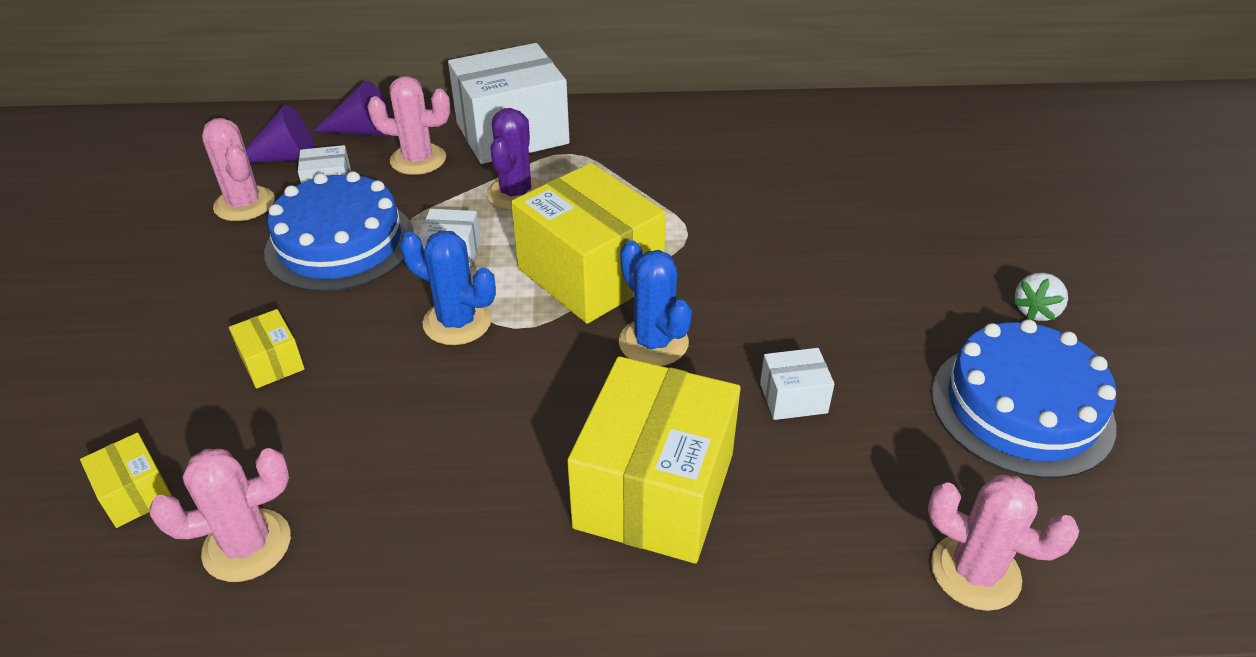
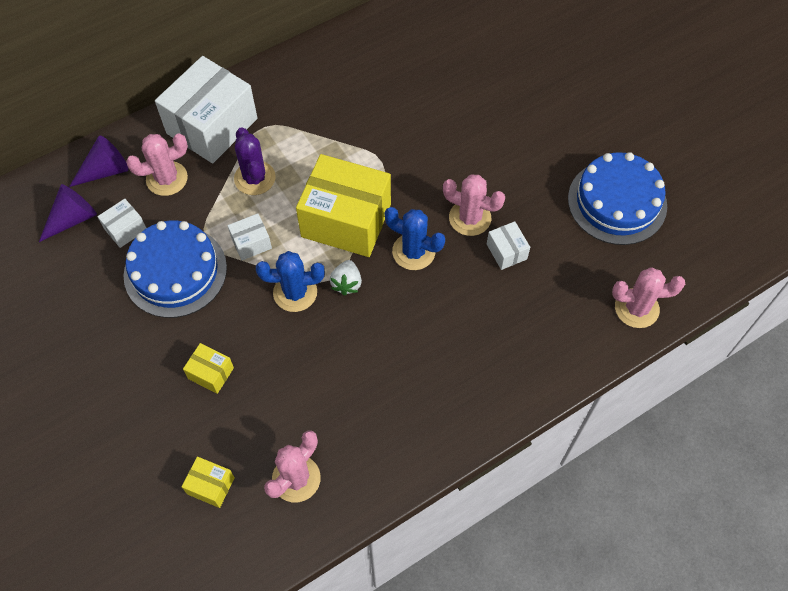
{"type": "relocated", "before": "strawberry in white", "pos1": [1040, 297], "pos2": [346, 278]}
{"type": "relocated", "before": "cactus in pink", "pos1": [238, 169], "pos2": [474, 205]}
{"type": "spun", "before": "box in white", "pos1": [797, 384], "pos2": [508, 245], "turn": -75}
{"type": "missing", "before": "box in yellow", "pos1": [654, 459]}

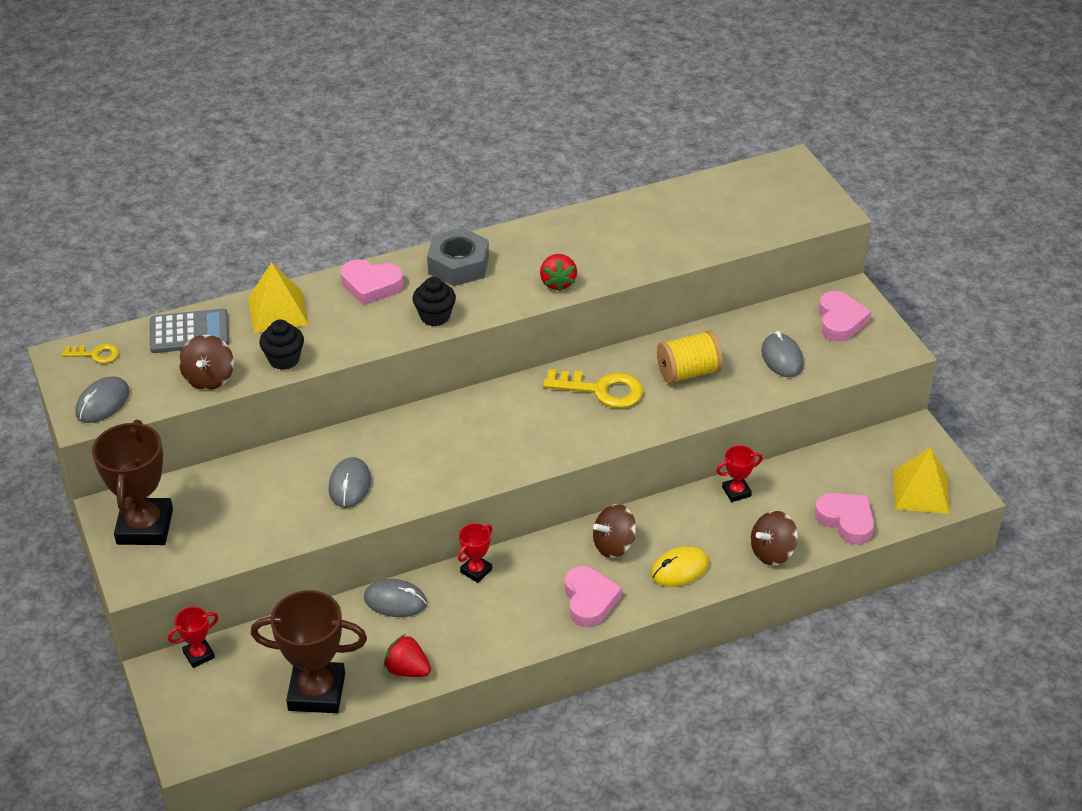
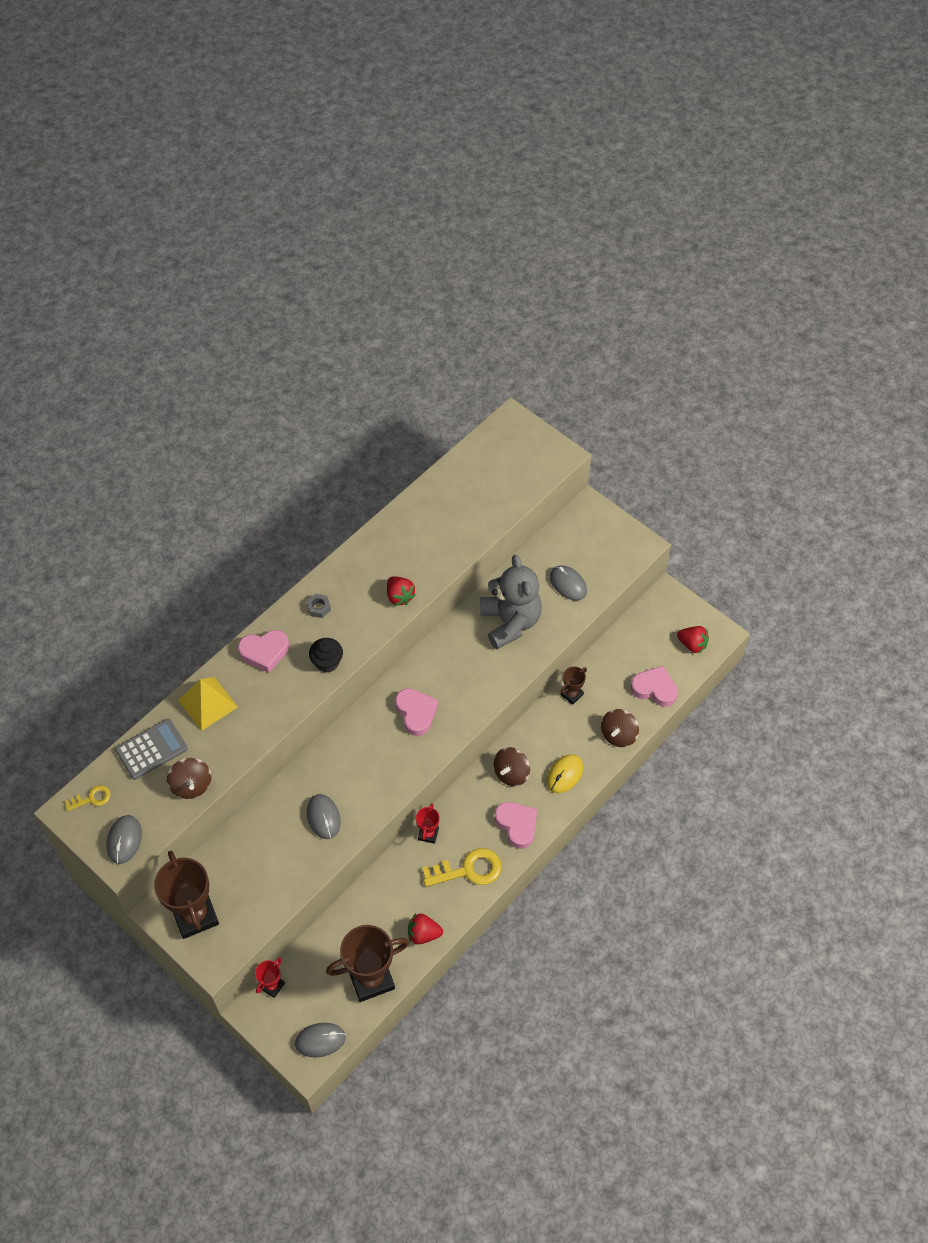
{"type": "relocated", "before": "mouse in grey", "pos1": [395, 598], "pos2": [320, 1040]}
{"type": "size", "before": "nut in grey", "pos1": [458, 257], "pos2": [318, 606], "scale": 0.48}
{"type": "relocated", "before": "heart in pink", "pos1": [845, 316], "pos2": [416, 712]}
{"type": "relocated", "before": "key in yellow", "pos1": [593, 388], "pos2": [462, 867]}
{"type": "exchanged", "before": "spool in yellow", "after": "teddy bear in grey", "pos1": [690, 357], "pos2": [511, 602]}
{"type": "colour", "before": "trophy in red", "after": "trophy in brown", "pos1": [739, 473], "pos2": [574, 685]}
{"type": "exchanged", "before": "pyramid in yellow", "after": "strawberry in red", "pos1": [922, 480], "pos2": [693, 639]}
{"type": "missing", "before": "cupcake in black", "pos1": [281, 345]}

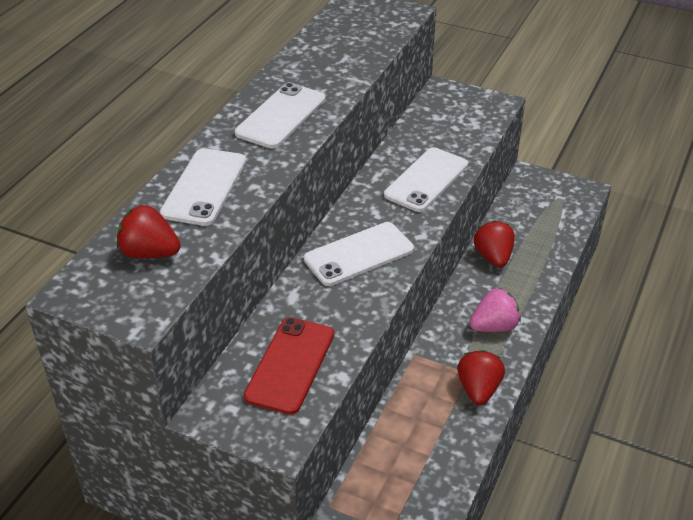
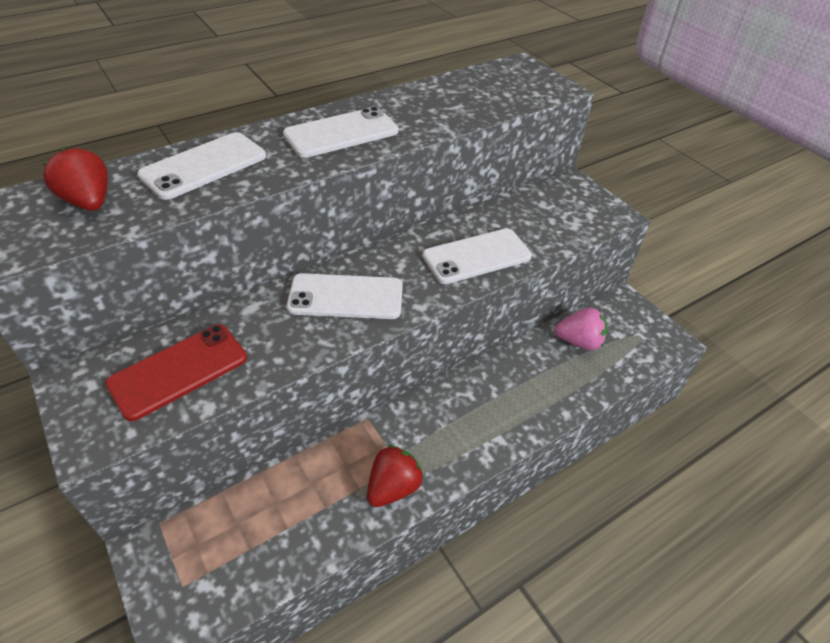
{"type": "relocated", "before": "strawberry in pink", "pos1": [495, 310], "pos2": [581, 328]}
{"type": "missing", "before": "strawberry in red", "pos1": [494, 244]}

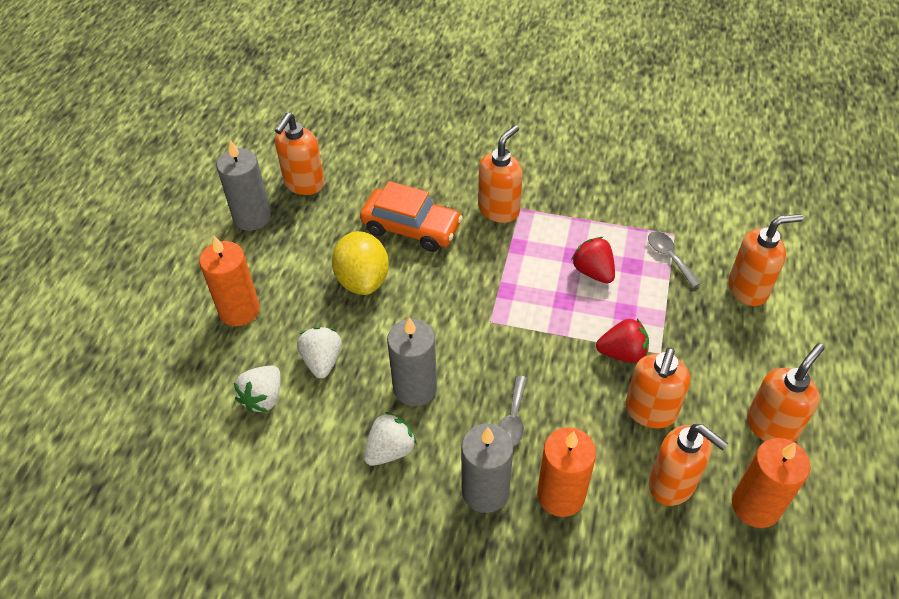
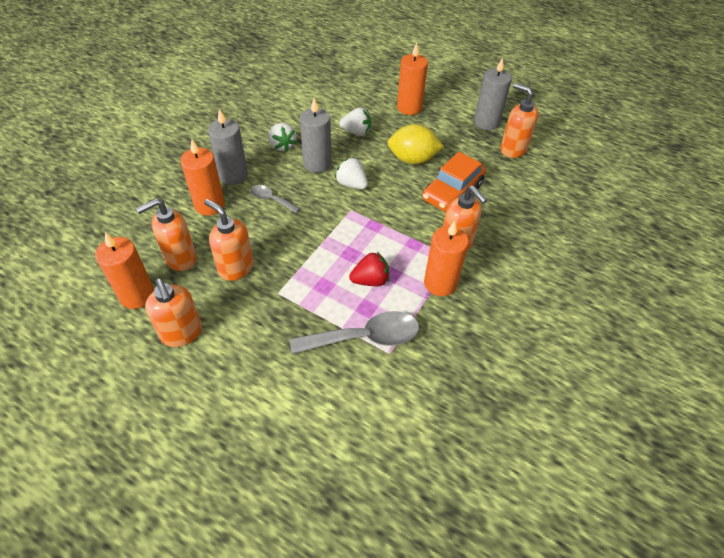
{"type": "size", "before": "spoon in grey", "pos1": [674, 259], "pos2": [354, 332], "scale": 1.89}
{"type": "relocated", "before": "strawberry in white", "pos1": [257, 389], "pos2": [351, 173]}
{"type": "appeared", "after": "candle in orange", "pos2": [446, 258]}
{"type": "missing", "before": "strawberry in red", "pos1": [622, 341]}
{"type": "missing", "before": "soap dispenser in orange", "pos1": [765, 260]}

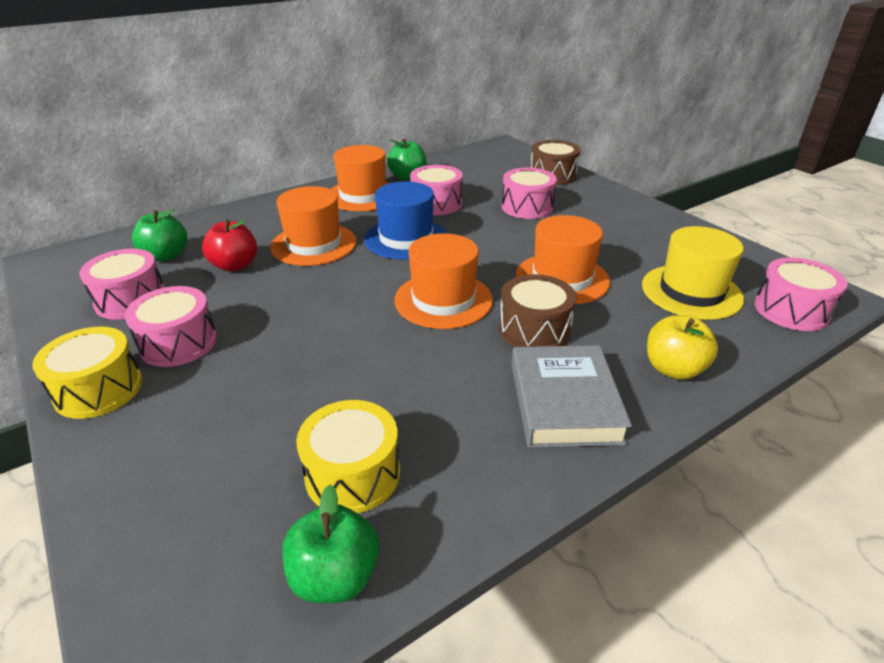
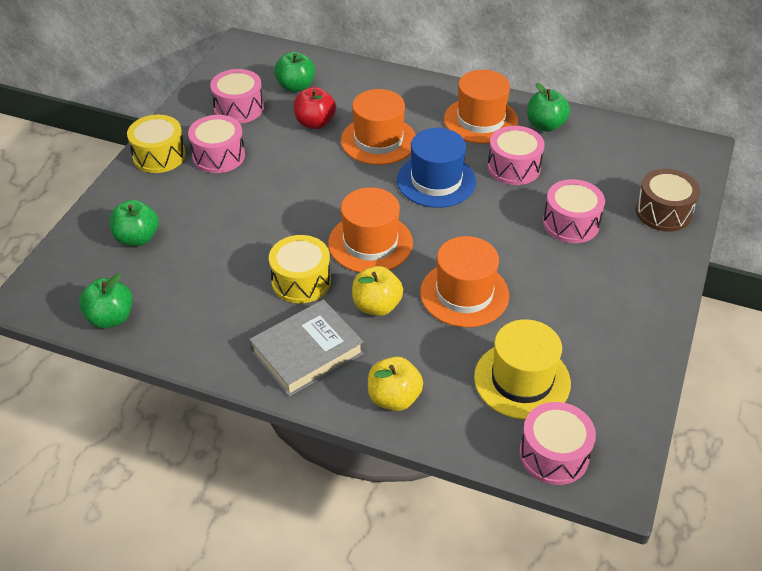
{"type": "appeared", "after": "apple in green", "pos2": [134, 223]}
{"type": "relocated", "before": "drum in yellow", "pos1": [348, 456], "pos2": [300, 269]}
{"type": "exchanged", "before": "drum in brown", "after": "apple in yellow", "pos1": [537, 310], "pos2": [377, 291]}

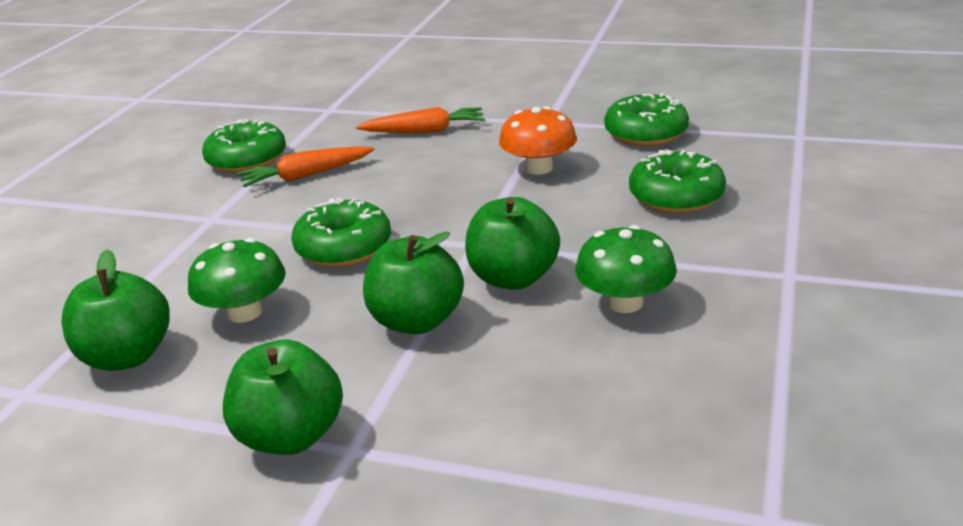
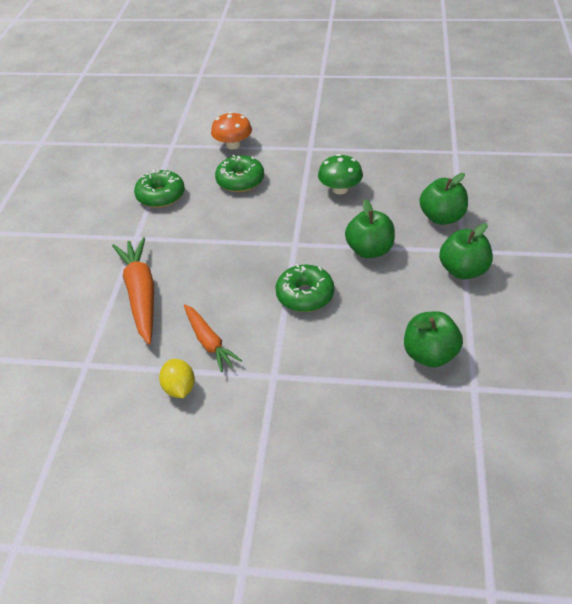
{"type": "size", "before": "carrot in orange", "pos1": [420, 120], "pos2": [133, 291], "scale": 1.6}
{"type": "exchanged", "before": "donut in green", "after": "lemon in yellow", "pos1": [244, 146], "pos2": [177, 378]}
{"type": "relocated", "before": "mushroom in orange", "pos1": [538, 141], "pos2": [231, 130]}
{"type": "relocated", "before": "apple in green", "pos1": [512, 243], "pos2": [444, 199]}
{"type": "missing", "before": "mushroom in green", "pos1": [237, 280]}

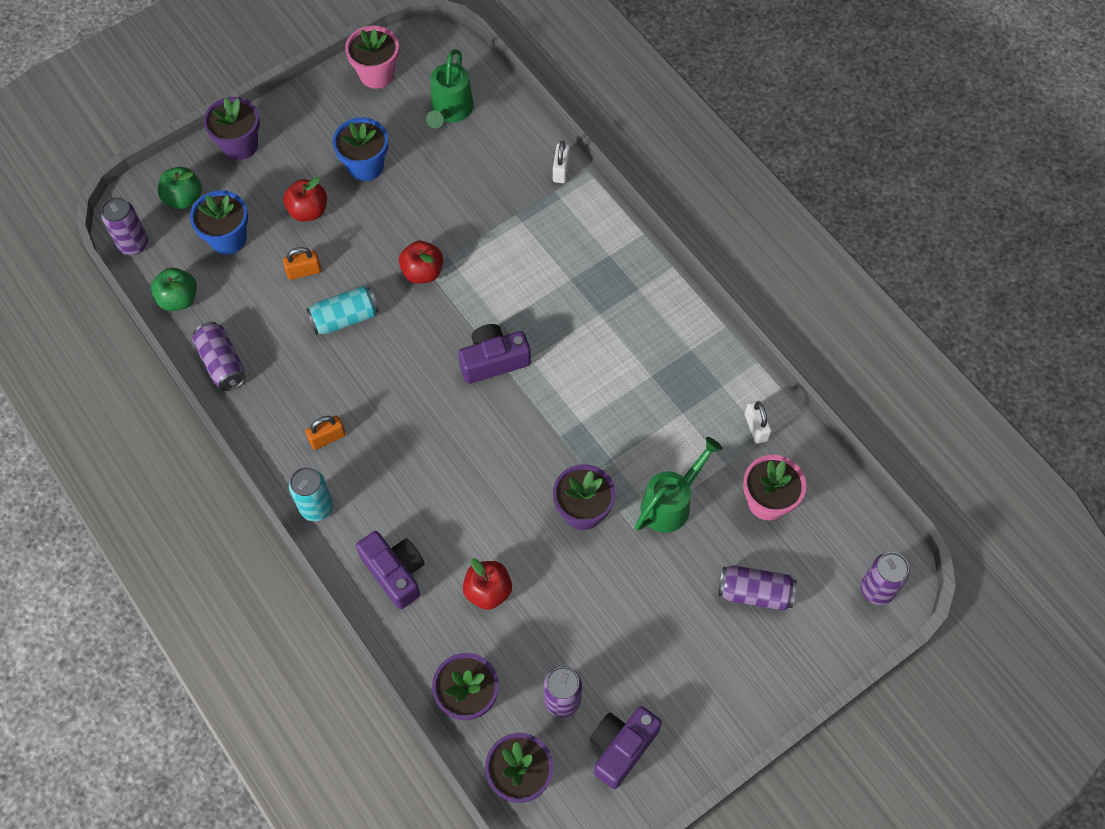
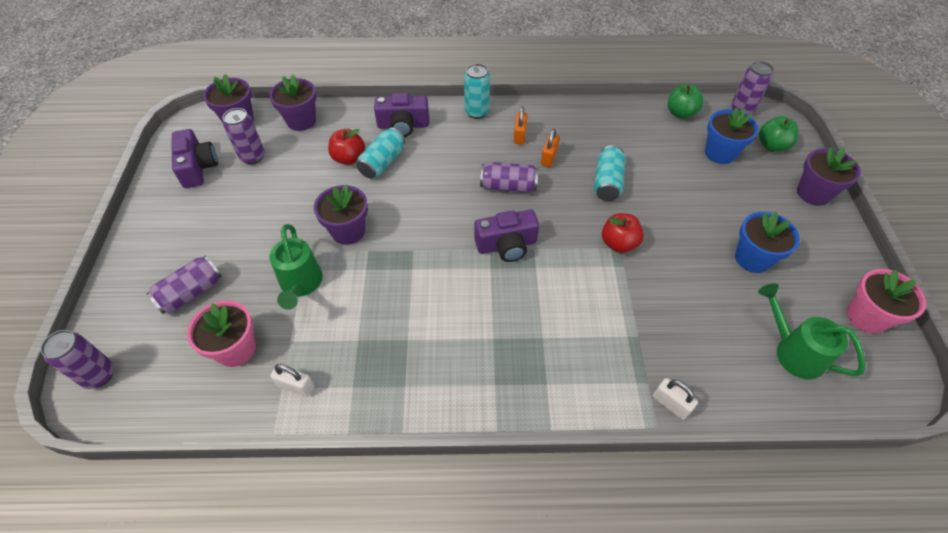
{"type": "appeared", "after": "can in turquoise", "pos2": [381, 153]}
{"type": "spun", "before": "camera in purple", "pos1": [494, 354], "pos2": [506, 235], "turn": 60}
{"type": "relocated", "before": "can in purple", "pos1": [219, 356], "pos2": [509, 177]}
{"type": "relocated", "before": "padlock in orange", "pos1": [302, 263], "pos2": [550, 148]}
{"type": "missing", "before": "apple in red", "pos1": [305, 199]}

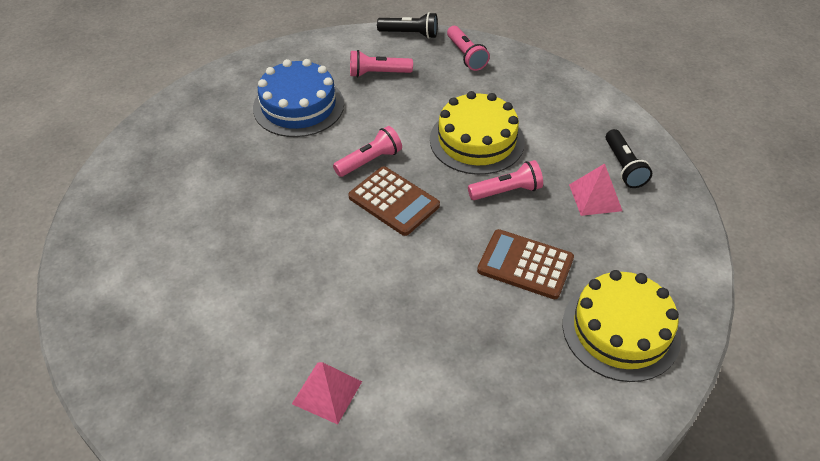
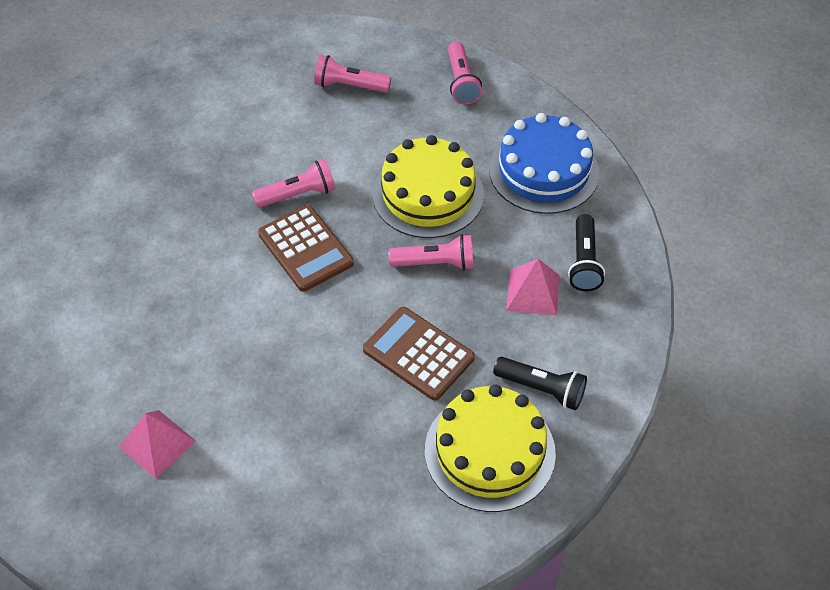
{"type": "relocated", "before": "cake in blue", "pos1": [298, 98], "pos2": [544, 163]}
{"type": "relocated", "before": "flashlight in black", "pos1": [407, 25], "pos2": [540, 383]}

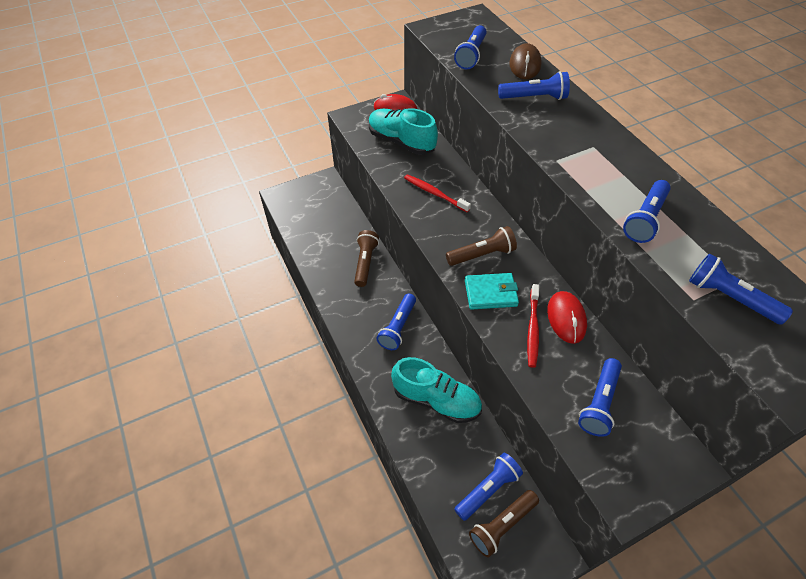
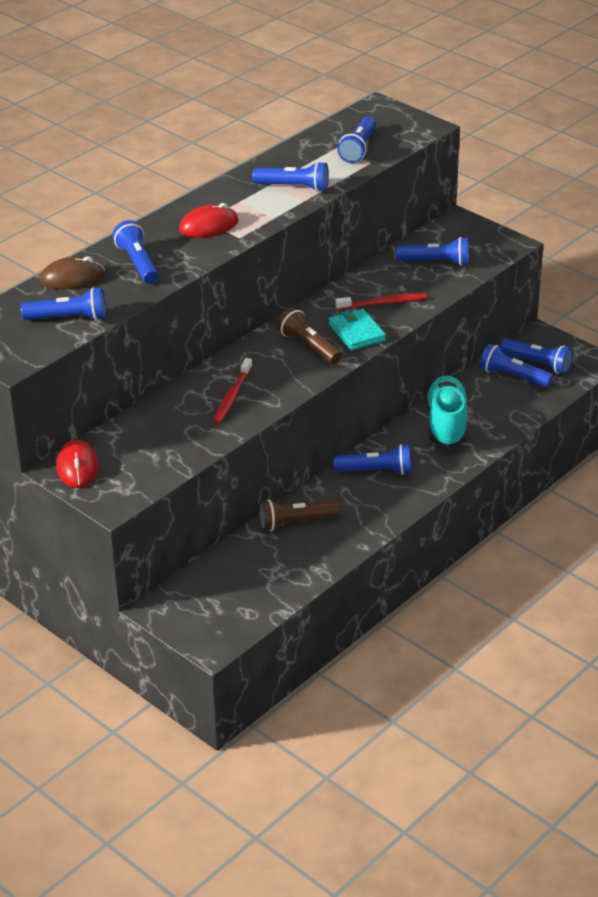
{"type": "relocated", "before": "mouse in red", "pos1": [567, 317], "pos2": [209, 220]}
{"type": "colour", "before": "flashlight in brown", "after": "flashlight in blue", "pos1": [504, 524], "pos2": [536, 356]}
{"type": "missing", "before": "shoe in turquoise", "pos1": [403, 131]}

